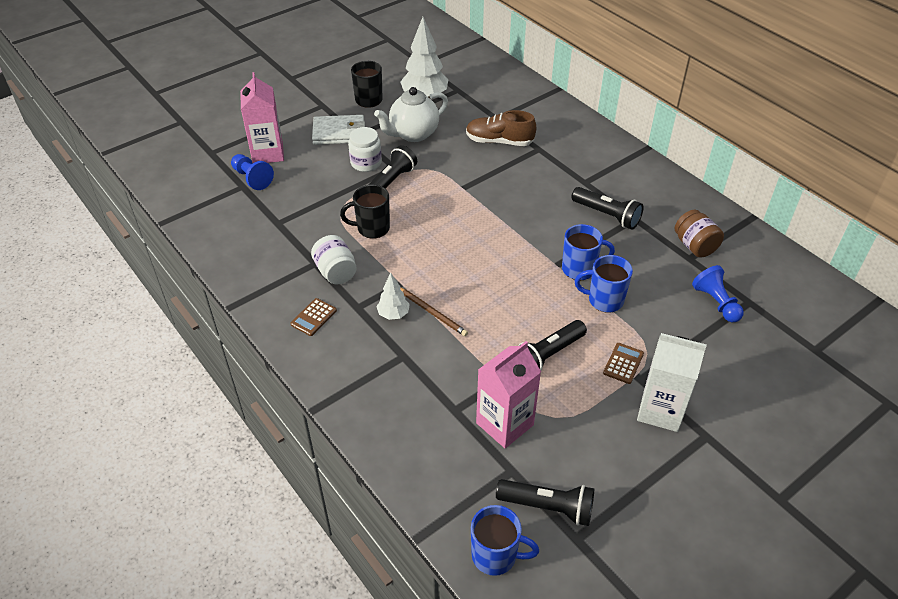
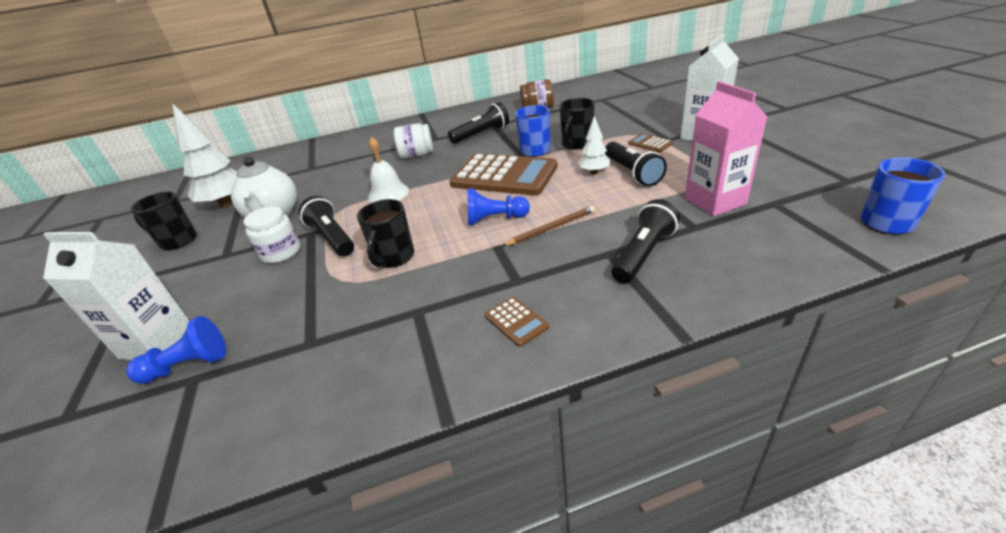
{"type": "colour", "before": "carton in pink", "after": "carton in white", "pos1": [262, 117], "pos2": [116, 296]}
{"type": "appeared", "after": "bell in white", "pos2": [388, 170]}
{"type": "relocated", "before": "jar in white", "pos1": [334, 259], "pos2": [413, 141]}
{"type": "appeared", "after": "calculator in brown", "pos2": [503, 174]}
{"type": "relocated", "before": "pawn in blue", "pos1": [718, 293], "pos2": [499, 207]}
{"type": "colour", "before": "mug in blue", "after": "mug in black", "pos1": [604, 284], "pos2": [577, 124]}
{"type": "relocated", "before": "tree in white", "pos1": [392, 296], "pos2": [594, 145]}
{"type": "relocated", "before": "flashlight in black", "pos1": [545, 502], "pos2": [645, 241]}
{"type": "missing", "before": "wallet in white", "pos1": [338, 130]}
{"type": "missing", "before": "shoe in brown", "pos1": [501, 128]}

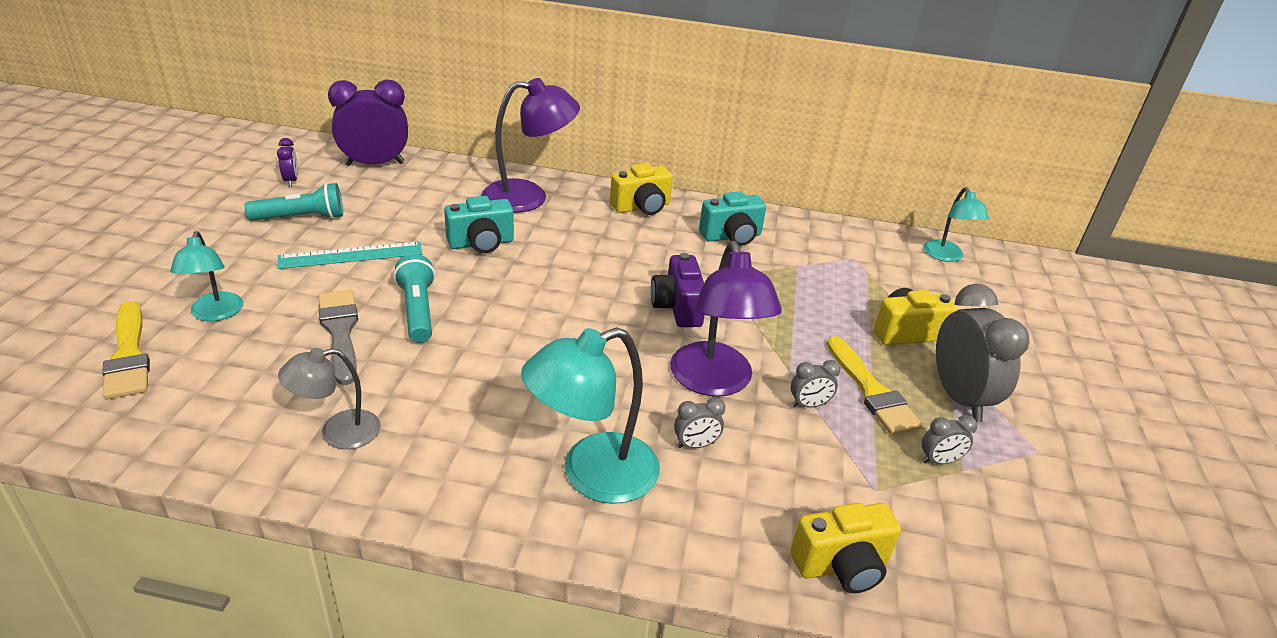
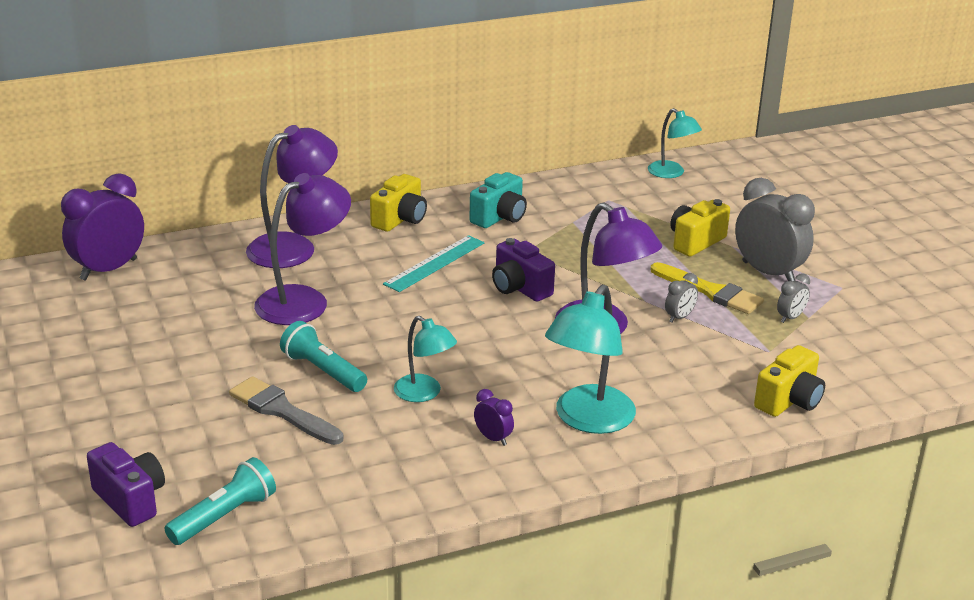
{"type": "exchanged", "before": "brush in yellow", "after": "camera in purple", "pos1": [126, 350], "pos2": [126, 484]}
{"type": "relocated", "before": "flashlight in turquoise", "pos1": [293, 202], "pos2": [220, 501]}
{"type": "exchanged", "before": "camera in turquoise", "after": "lamp in purple", "pos1": [479, 224], "pos2": [302, 249]}
{"type": "relocated", "before": "ruler in turquoise", "pos1": [350, 255], "pos2": [433, 263]}
{"type": "relocated", "before": "lamp in turquoise", "pos1": [206, 276], "pos2": [425, 359]}
{"type": "relocated", "before": "clock in purple", "pos1": [287, 162], "pos2": [494, 417]}
{"type": "missing", "before": "lamp in grey", "pos1": [329, 398]}
{"type": "missing", "before": "clock in grey", "pos1": [699, 422]}

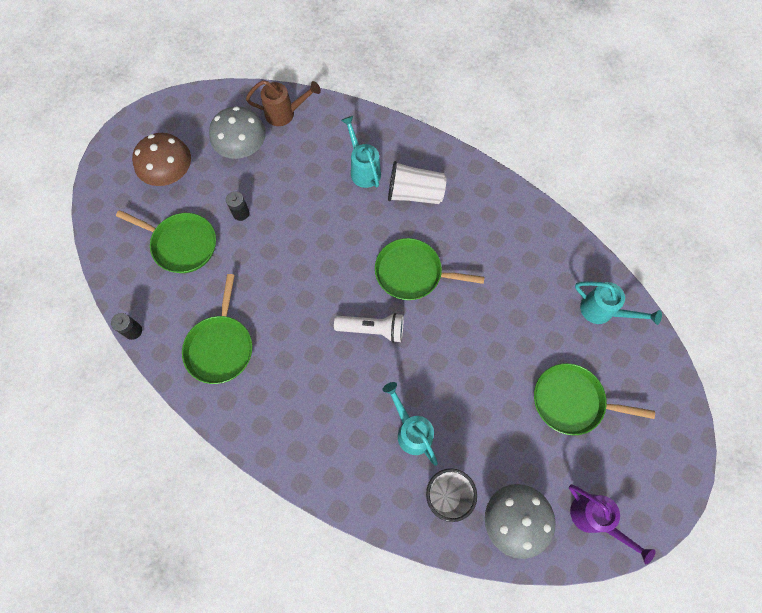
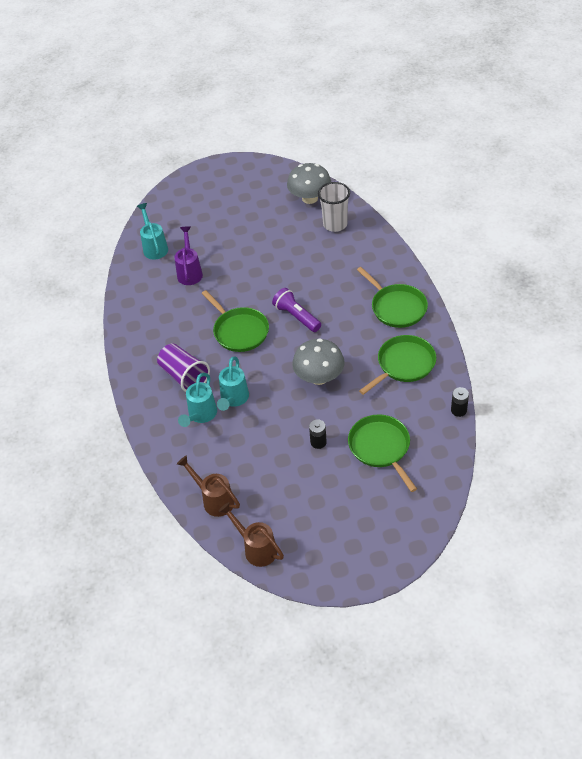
{"type": "colour", "before": "cup in white", "after": "cup in purple", "pos1": [417, 182], "pos2": [183, 368]}
{"type": "relocated", "before": "watering can in purple", "pos1": [612, 524], "pos2": [188, 255]}
{"type": "relocated", "before": "watering can in turquoise", "pos1": [410, 424], "pos2": [233, 384]}
{"type": "appeared", "after": "watering can in brown", "pos2": [251, 534]}
{"type": "colour", "before": "flashlight in white", "after": "flashlight in purple", "pos1": [369, 328], "pos2": [296, 310]}
{"type": "relocated", "before": "mushroom in grey", "pos1": [237, 132], "pos2": [318, 361]}
{"type": "relocated", "before": "pan in green", "pos1": [594, 399], "pos2": [392, 297]}
{"type": "missing", "before": "mushroom in brown", "pos1": [161, 159]}

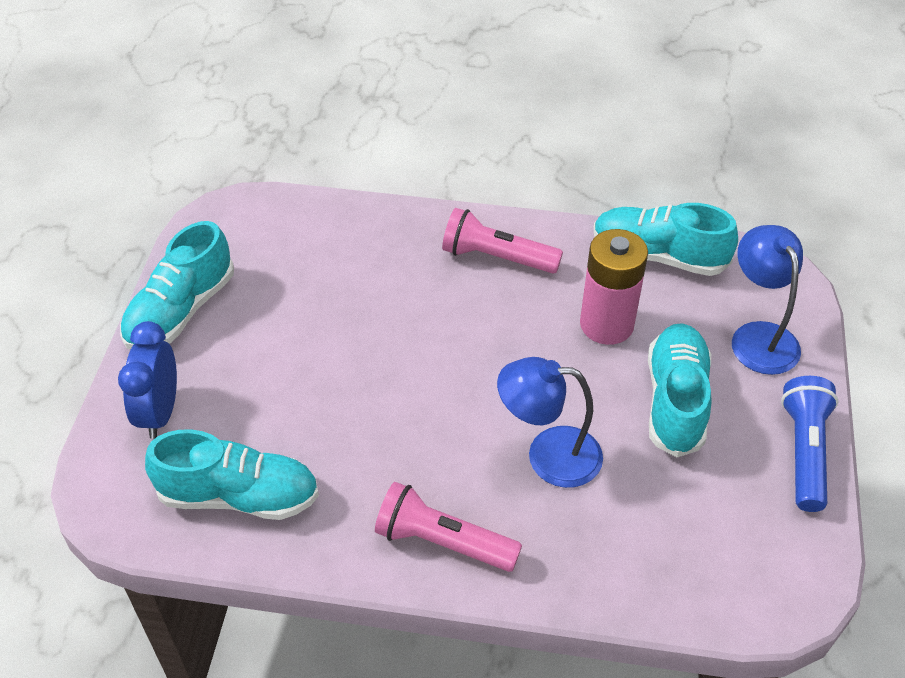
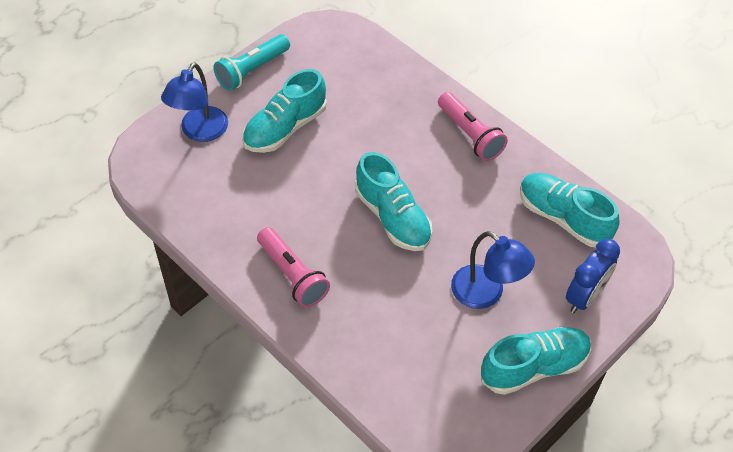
{"type": "colour", "before": "flashlight in blue", "after": "flashlight in turquoise", "pos1": [809, 444], "pos2": [251, 62]}
{"type": "relocated", "before": "shoe in turquoise", "pos1": [666, 239], "pos2": [393, 201]}
{"type": "relocated", "before": "lamp in blue", "pos1": [550, 422], "pos2": [493, 270]}
{"type": "missing", "before": "battery in pink", "pos1": [614, 287]}

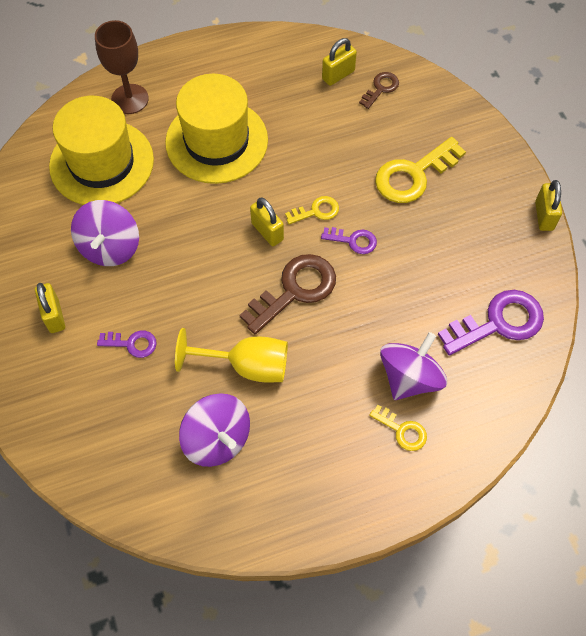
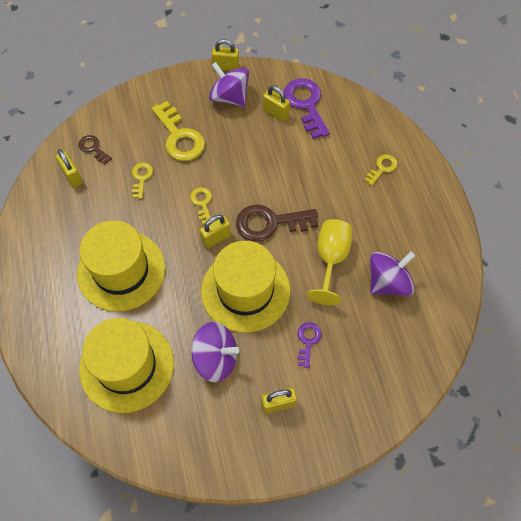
{"type": "appeared", "after": "key in yellow", "pos2": [142, 180]}
{"type": "appeared", "after": "hat in yellow", "pos2": [245, 287]}
{"type": "relocated", "before": "spinning top in purple", "pos1": [413, 366], "pos2": [229, 84]}
{"type": "spun", "before": "key in brown", "pos1": [287, 294], "pos2": [277, 223], "turn": -60}
{"type": "appeared", "after": "padlock in yellow", "pos2": [276, 103]}
{"type": "missing", "before": "goblet in brown", "pos1": [122, 67]}
{"type": "missing", "before": "key in purple", "pos1": [349, 240]}

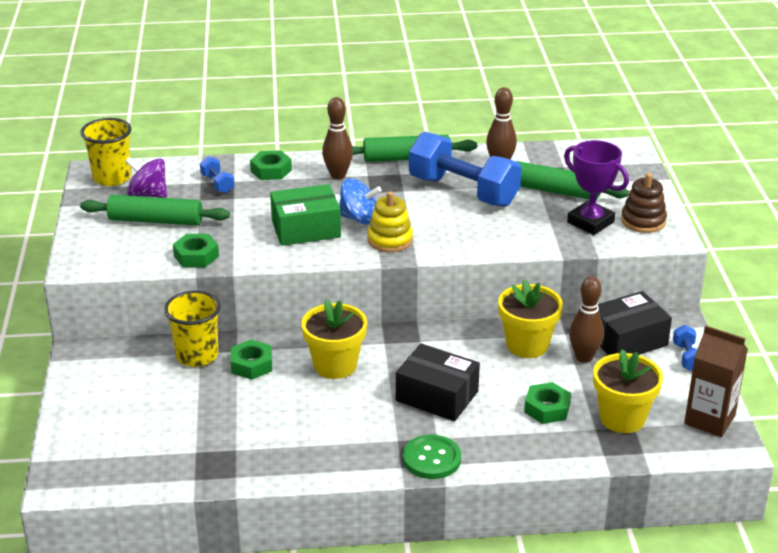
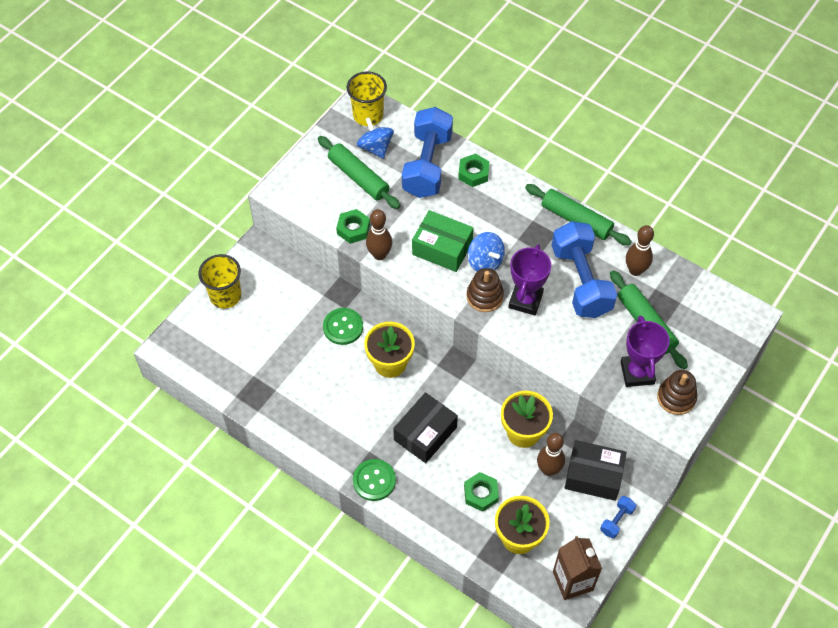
{"type": "relocated", "before": "cup in yellow", "pos1": [192, 328], "pos2": [219, 281]}
{"type": "exchanged", "before": "nut in green", "after": "button in green", "pos1": [251, 359], "pos2": [343, 326]}
{"type": "colour", "before": "spinning top in purple", "after": "spinning top in blue", "pos1": [146, 177], "pos2": [375, 138]}
{"type": "relocated", "before": "bowling pin in brown", "pos1": [337, 138], "pos2": [379, 234]}
{"type": "spun", "before": "box in black", "pos1": [438, 382], "pos2": [425, 427], "turn": 60}
{"type": "size", "before": "dumbbell in blue", "pos1": [217, 174], "pos2": [427, 152], "scale": 2.38}
{"type": "colour", "before": "stacking toy in yellow", "after": "stacking toy in brown", "pos1": [390, 221], "pos2": [485, 290]}
{"type": "appeared", "after": "trophy in purple", "pos2": [529, 279]}

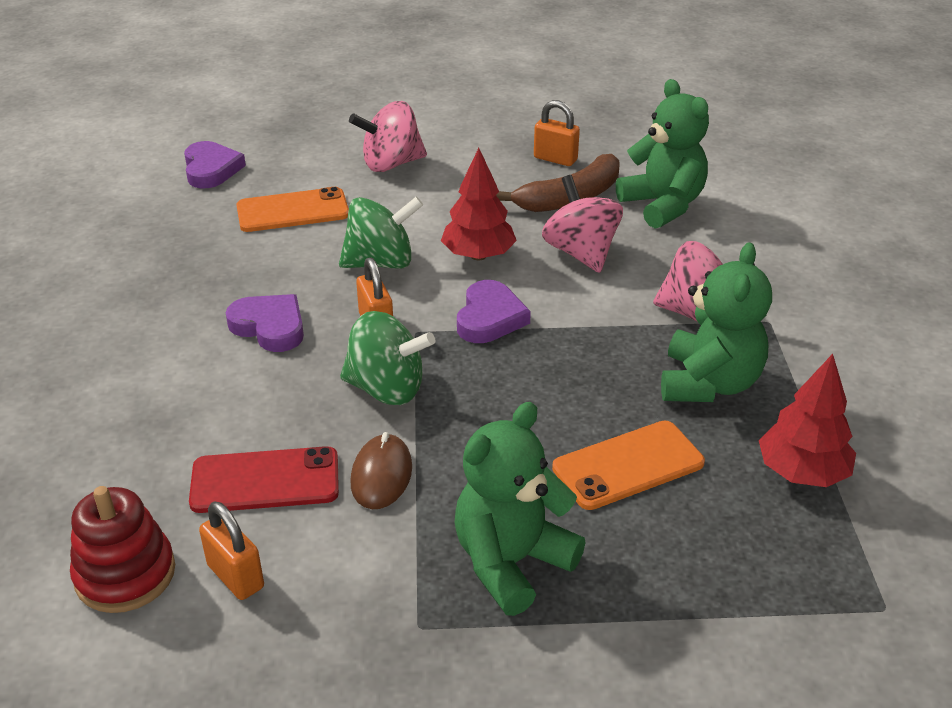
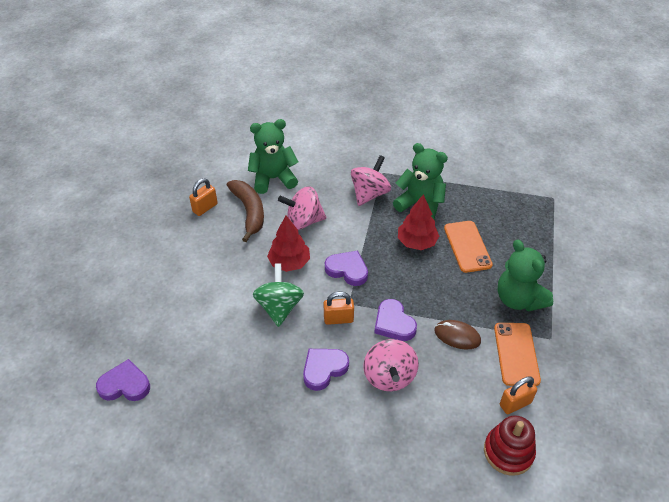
{"type": "relocated", "before": "spinning top in pink", "pos1": [388, 136], "pos2": [391, 365]}
{"type": "exchanged", "before": "spinning top in green", "after": "heart in purple", "pos1": [387, 358], "pos2": [395, 320]}
{"type": "relocated", "before": "tree in red", "pos1": [807, 420], "pos2": [418, 222]}
{"type": "relocated", "before": "phone in orange", "pos1": [292, 209], "pos2": [517, 354]}
{"type": "missing", "before": "phone in red", "pos1": [264, 479]}

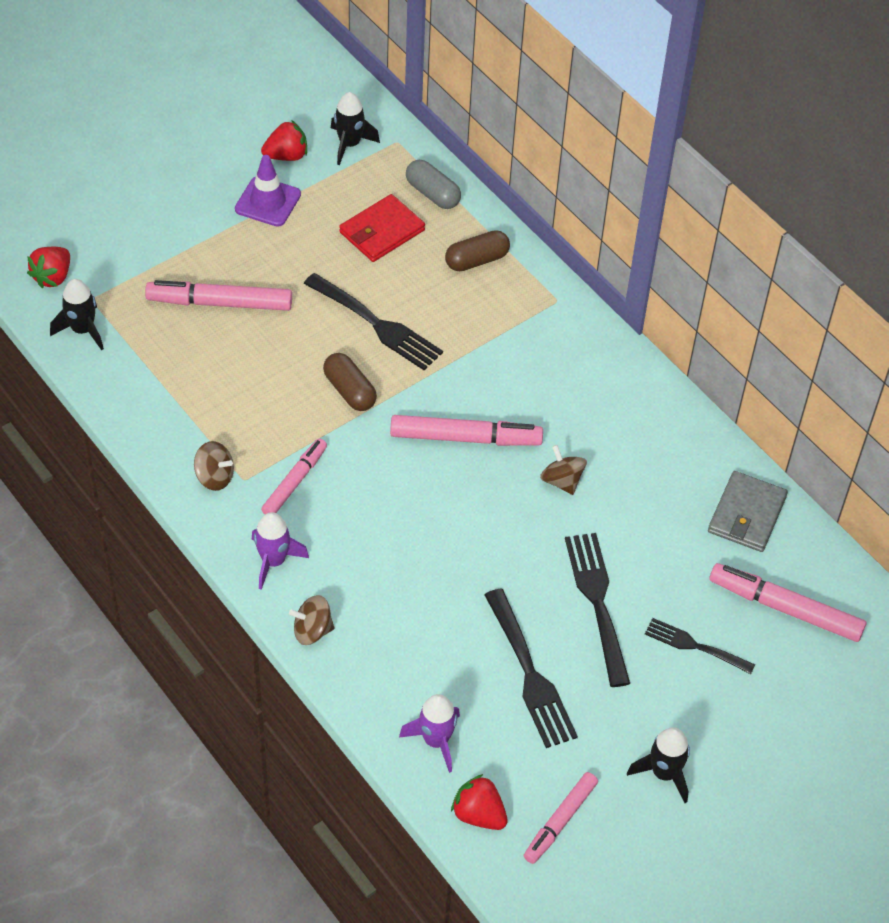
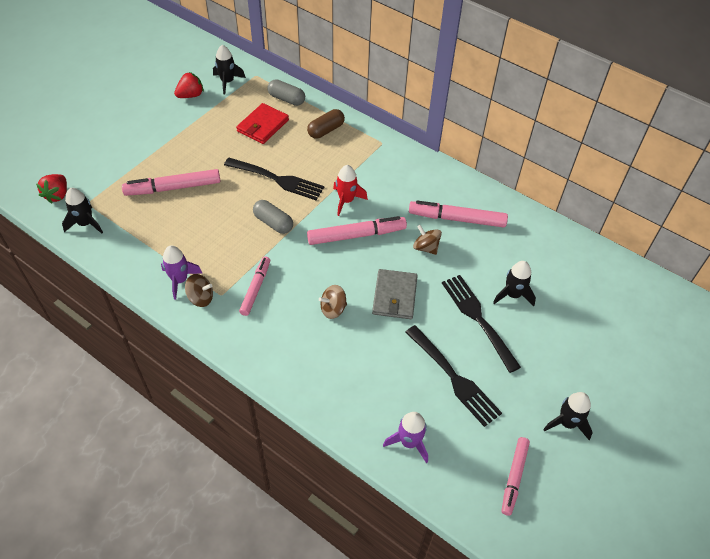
{"type": "relocated", "before": "rocket in purple", "pos1": [280, 551], "pos2": [181, 272]}
{"type": "colour", "before": "capsule in brown", "after": "capsule in grey", "pos1": [350, 382], "pos2": [273, 217]}
{"type": "relocated", "before": "spinning top in brown", "pos1": [312, 620], "pos2": [333, 302]}
{"type": "appeared", "after": "rocket in red", "pos2": [350, 190]}
{"type": "relocated", "before": "wallet in grey", "pos1": [748, 511], "pos2": [395, 294]}
{"type": "relocated", "before": "marker in pink", "pos1": [787, 602], "pos2": [458, 214]}
{"type": "appeared", "after": "rocket in black", "pos2": [514, 283]}
{"type": "missing", "before": "traffic cone in purple", "pos1": [268, 191]}
{"type": "missing", "before": "strawberry in red", "pos1": [479, 802]}
{"type": "missing", "before": "fork in black", "pos1": [700, 646]}

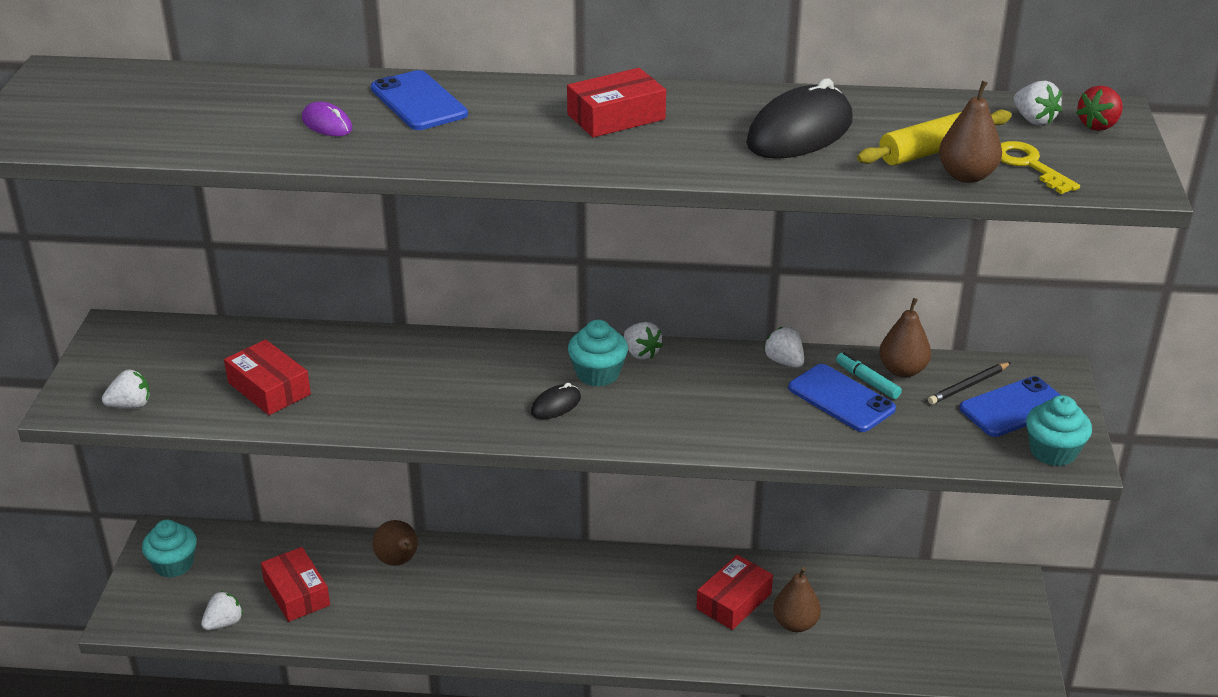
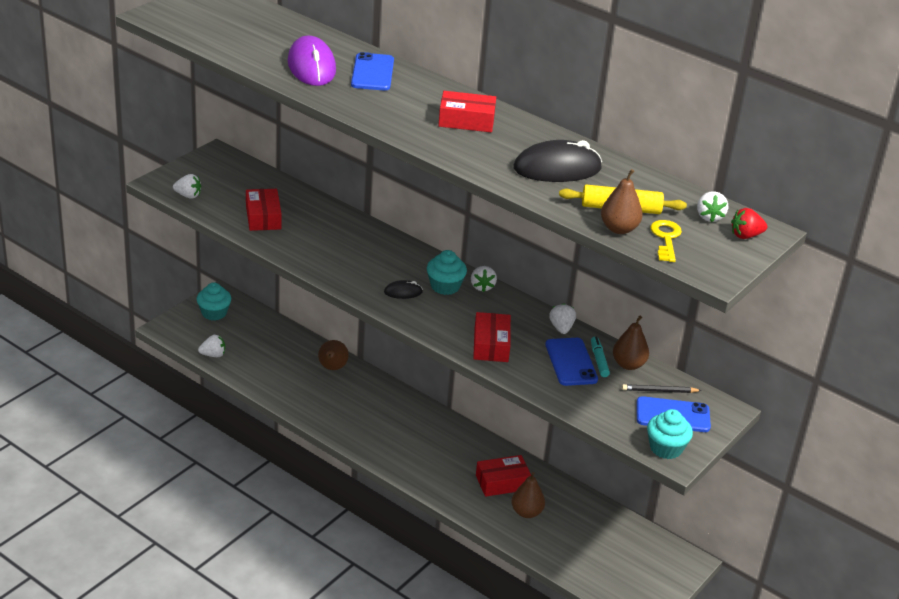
{"type": "size", "before": "mouse in purple", "pos1": [327, 118], "pos2": [312, 61], "scale": 2.06}
{"type": "relocated", "before": "box in red", "pos1": [295, 584], "pos2": [492, 337]}

